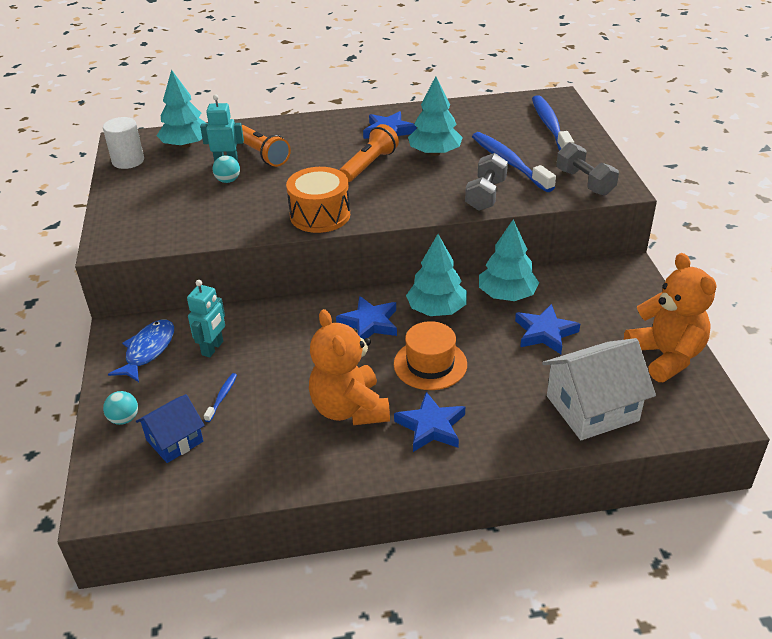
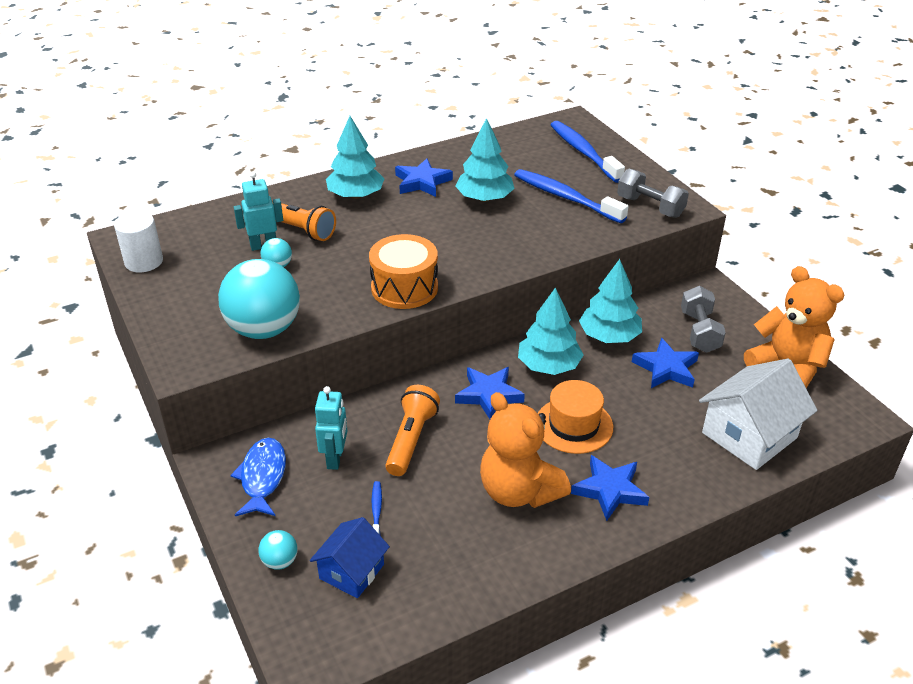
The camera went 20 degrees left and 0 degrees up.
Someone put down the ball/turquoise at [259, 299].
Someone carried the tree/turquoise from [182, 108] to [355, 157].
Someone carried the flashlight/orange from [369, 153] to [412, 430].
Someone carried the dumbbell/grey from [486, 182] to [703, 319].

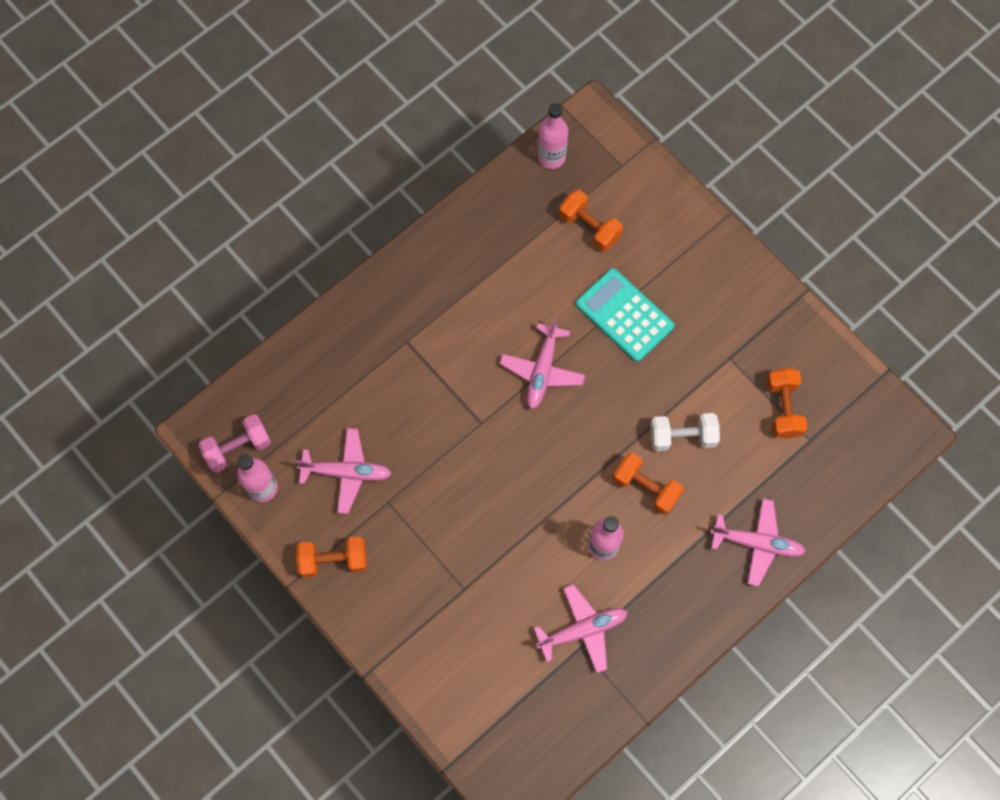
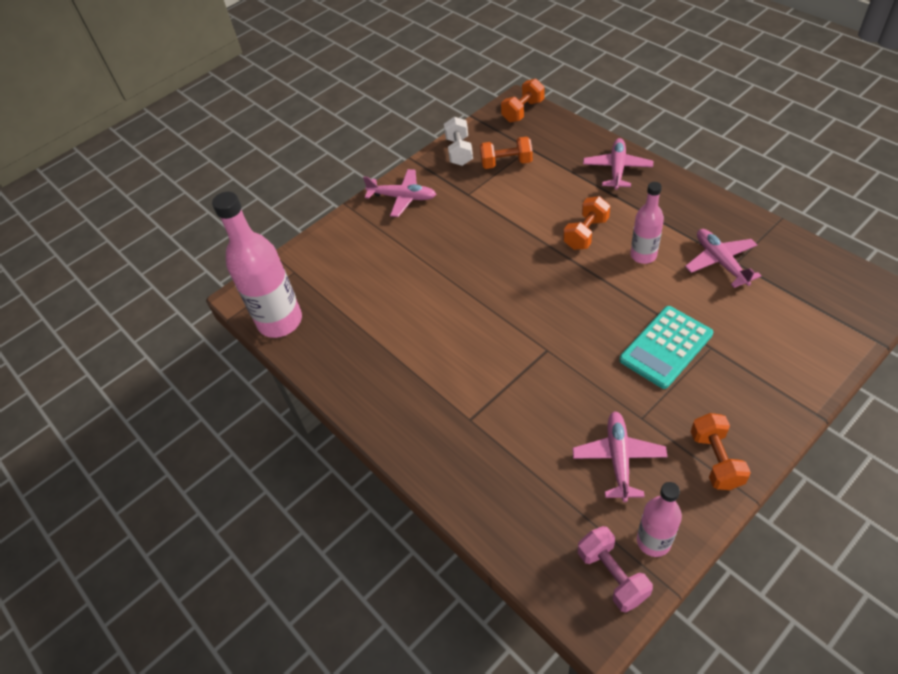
The camera went 85 degrees left and 20 degrees down.
Someone scaled the bottle/pink at [553, 136] by 1.77.
Someone carried the plane/pink from [542, 363] to [399, 193].
Someone carried the dumbbell/white from [685, 432] to [458, 141].
Someone carried the dumbbell/orange from [591, 220] to [523, 100].
Someone carried the calculator/turquoise from [625, 315] to [666, 347].

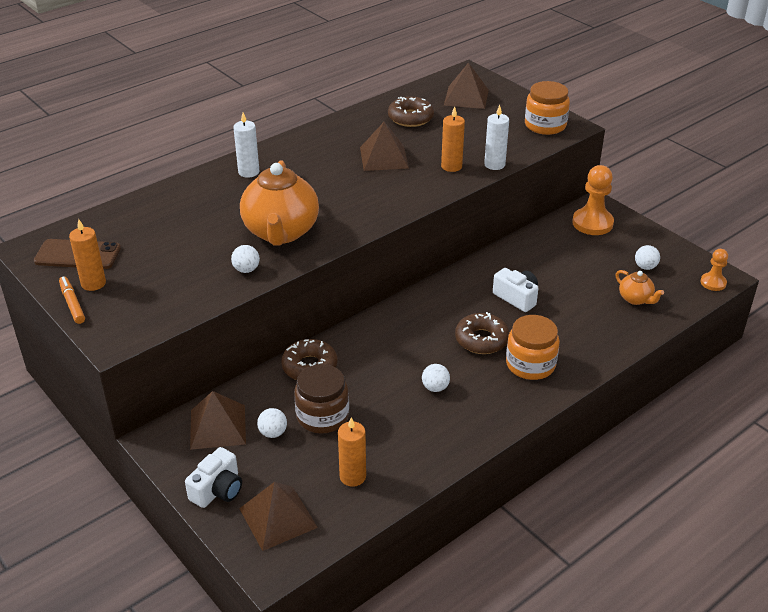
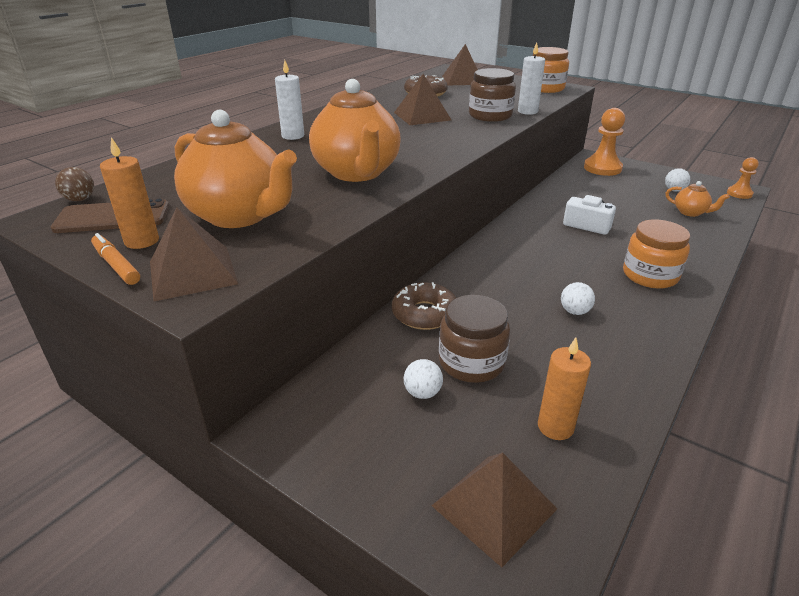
The camera went 15 degrees left and 5 degrees down.
Someone put down the ball/brown at [74, 184].
Someone carried the pyramid/brown from [218, 420] to [194, 254].
Someone put down the teapot/orange at [235, 169].
Someone swapped the candle/orange at [453, 139] for the jar/brown at [492, 95].
Someone took away the camera/white at [213, 477].
Someone took away the ball/white at [245, 259].
Someone took away the donut/brown at [482, 333].

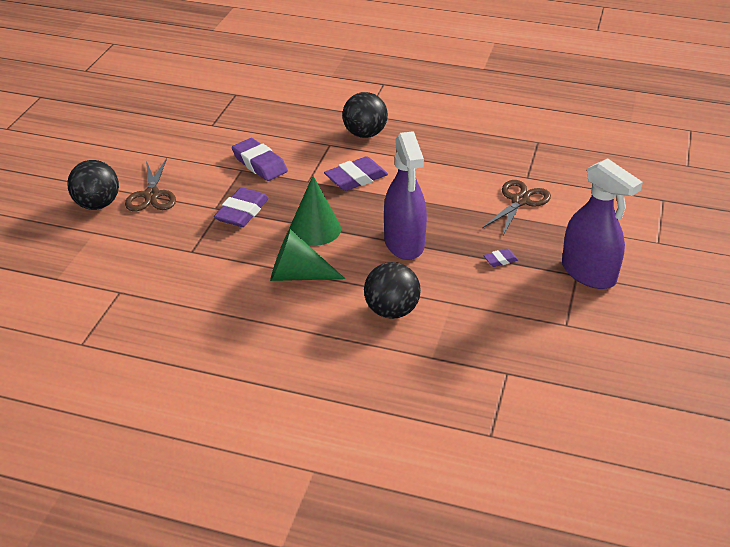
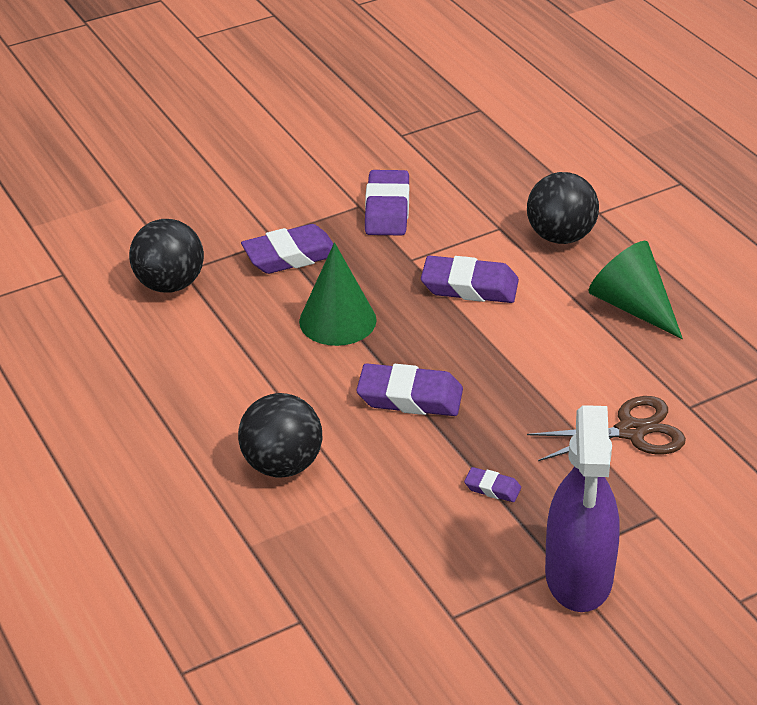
The camera went 45 degrees right and 0 degrees up.
Someone carried the ball/black from [93, 185] to [166, 256].
Someone swapped the spray bottle/purple at [405, 195] for the eraser/purple at [409, 389].
Someone carried the cone/green from [307, 255] to [636, 290].
Someone took away the scissors/brown at [150, 184].

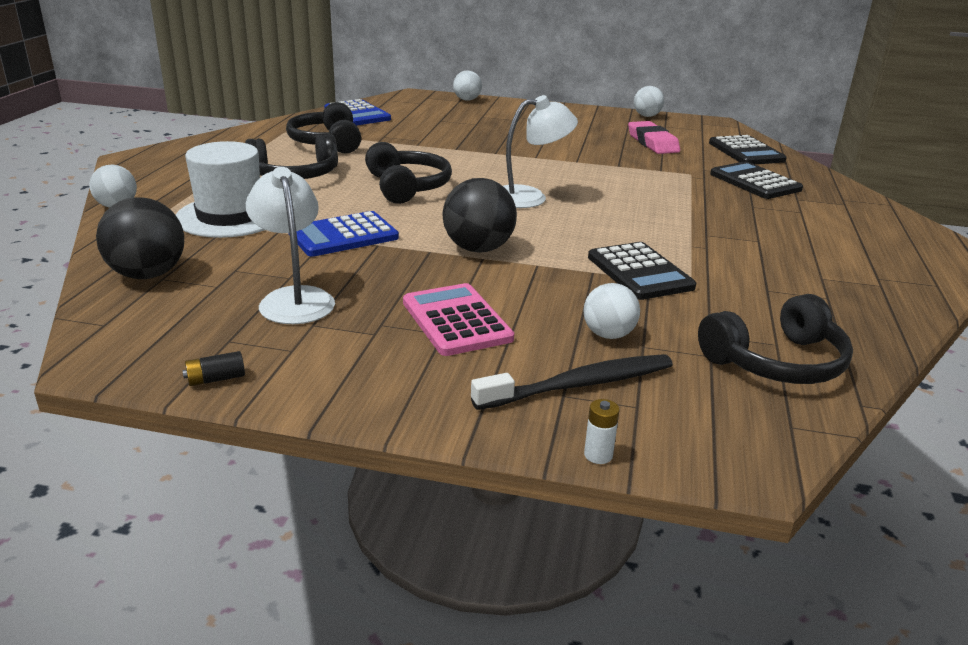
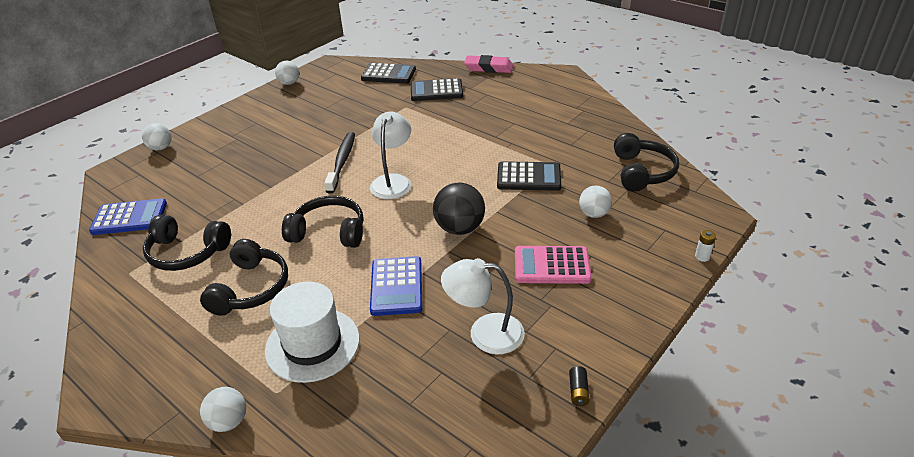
The camera went 60 degrees left and 10 degrees up.
Someone carried the toothbrush/black from [572, 382] to [339, 163].
Someone carried the eraser/pink from [654, 137] to [488, 64].
Someone took away the ball/black at [140, 238].

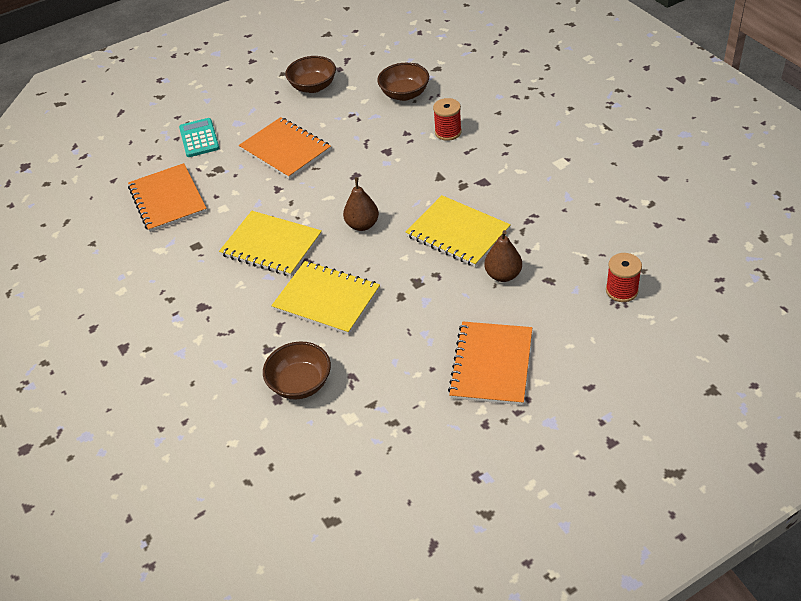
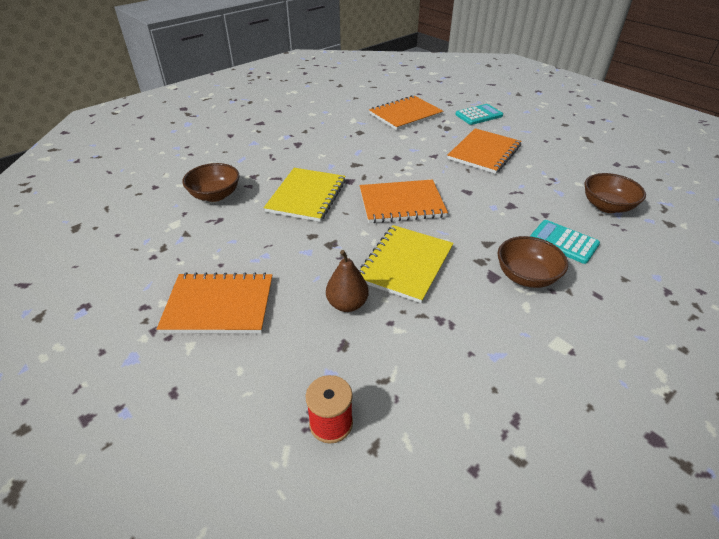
The camera went 75 degrees right and 5 degrees down.
Someone swapped the pear/brown at [361, 204] for the notebook/orange at [404, 201].
Someone carried the bowl/brown from [310, 74] to [533, 262].
Someone swapped the spool/red at [447, 119] for the calculator/turquoise at [565, 242].
Someone took away the notebook/yellow at [270, 243].

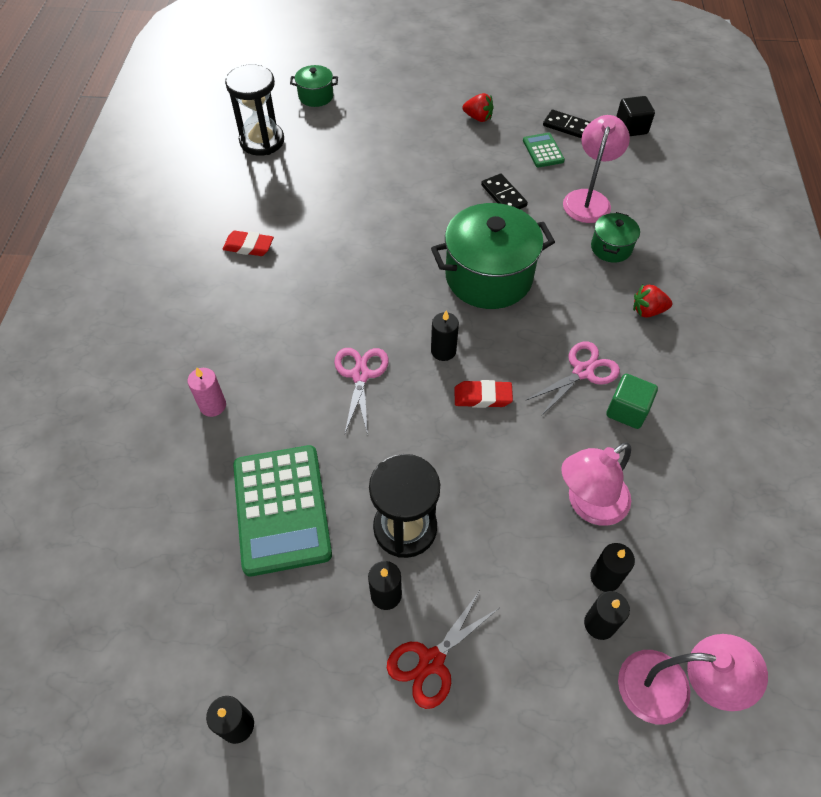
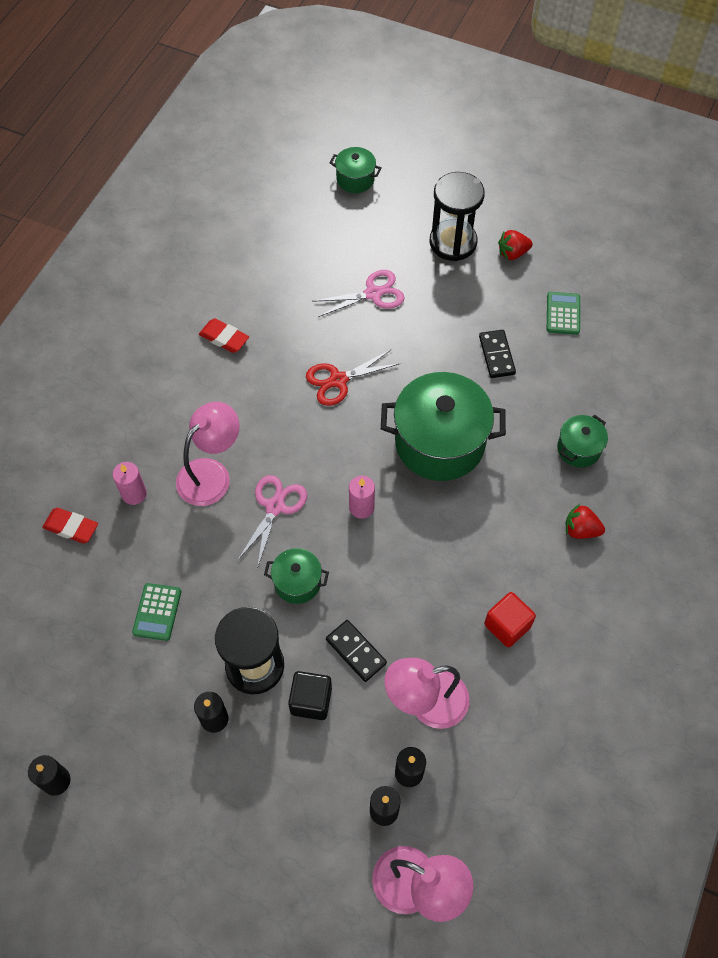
The camera went 20 degrees right and 5 degrees up.
Someone carried the eraser/red from [484, 394] to [70, 525].
Someone scaled the calculator/green at [282, 510] by 0.48.
Someone carried the lamp/pink from [596, 169] to [208, 454].
Someone put down the pot/green at [296, 576].
Someone carried the cube/black from [635, 116] to [310, 695].
Someone carried the scissors/red from [443, 649] to [353, 377].
Someone carried the scissors/pink from [572, 379] to [358, 293].
Someone carried the domino/black from [566, 124] to [356, 651].
Someone repainted the candle/black at [445, 336], which became the candle/pink at [362, 497].
Someone carried the hourglass/black from [254, 110] to [457, 216].
Someone repainted the cube/green at [632, 401], which became the cube/red at [510, 619].
Someone rotated the strawberry/red at [478, 107] by 120 degrees clockwise.

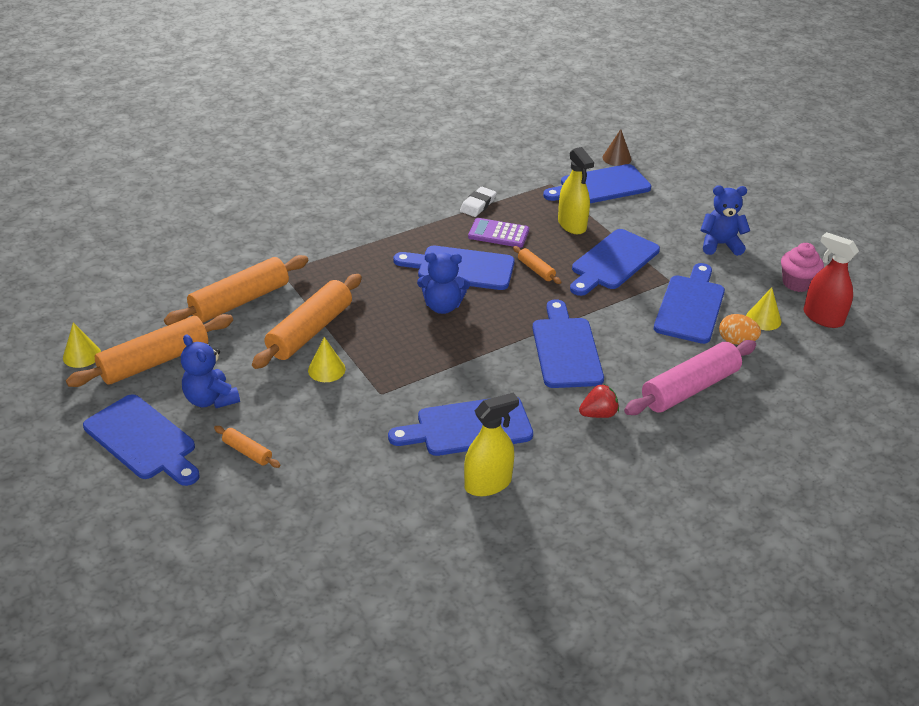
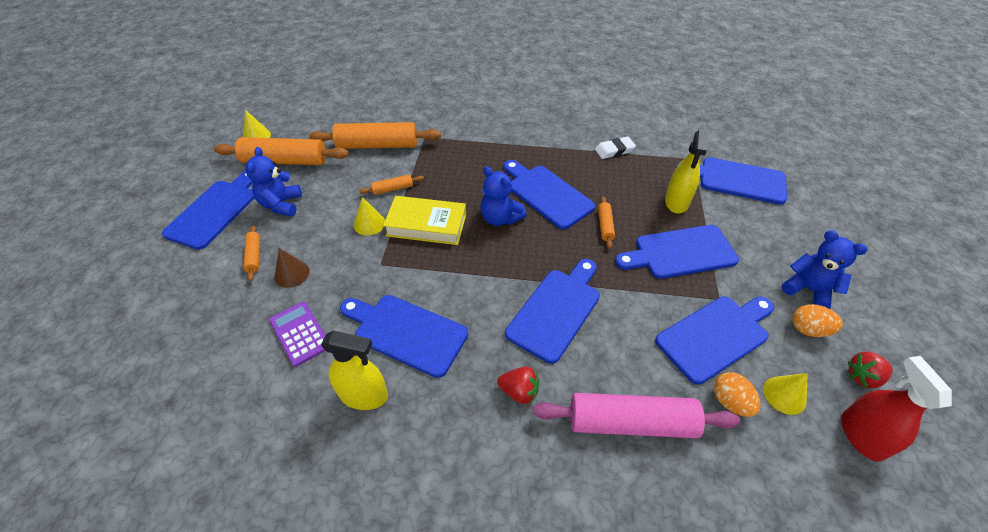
The camera went 40 degrees right and 10 degrees up.
Someone rotated the cutting board/blue at [141, 440] by 150 degrees counterclockwise.
Someone carried the calculator/purple from [498, 233] to [297, 334].
Someone carried the cone/brown from [617, 147] to [292, 268].
Someone scaled the rolling pin/orange at [307, 321] by 0.47.
Someone put down the book/yellow at [424, 220].
Someone put down the egg/orange at [817, 320].
Someone swapped the cupcake/pink at [802, 267] for the strawberry/red at [870, 370].

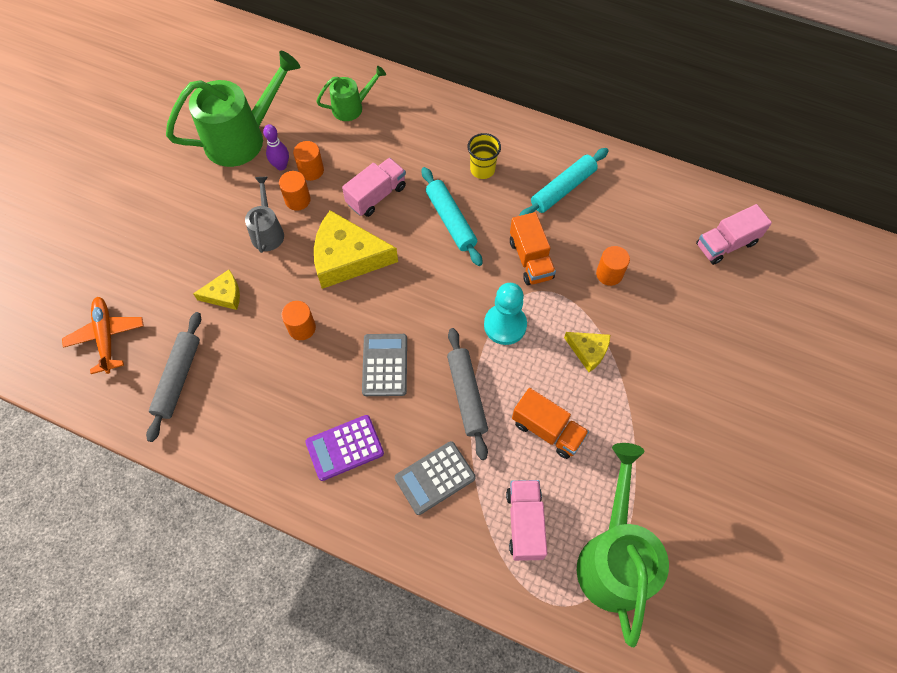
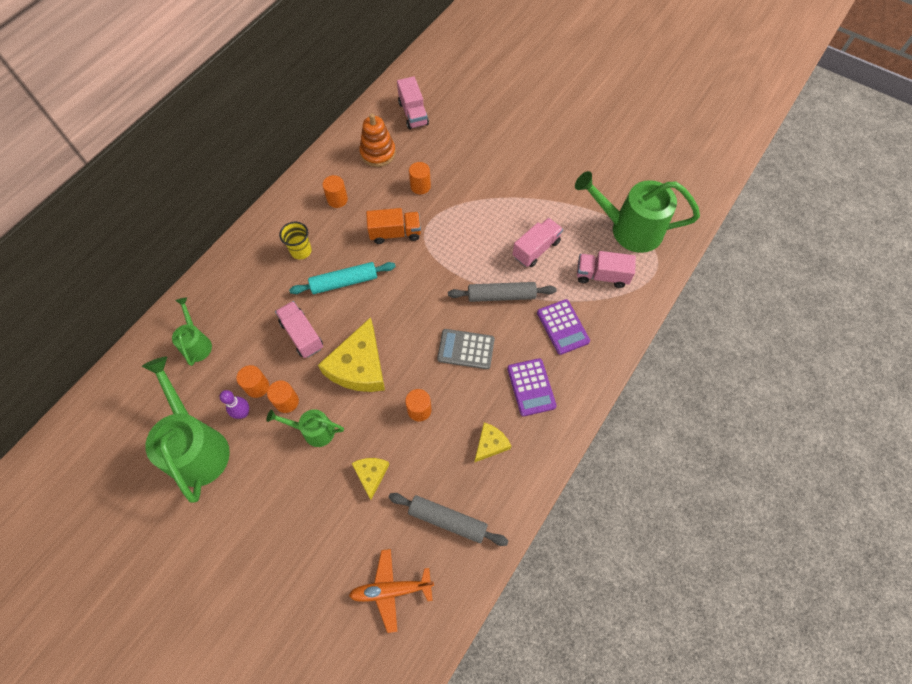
The camera went 80 degrees left and 0 degrees up.
Someone repainted the watering can/grey at [264, 215], which became the watering can/green at [305, 428].
Someone swapped the rolling pin/turquoise at [563, 182] for the cylinder/orange at [335, 191].
Someone put down the stacking toy/orange at [377, 140].
Someone carried the cheese/yellow from [587, 352] to [492, 443].
Someone repainted the truck/orange at [550, 423], which became the truck/pink at [537, 242].
Someone repainted the calculator/grey at [435, 478], which became the calculator/purple at [563, 327].
Someone took away the pawn/turquoise at [505, 314].

